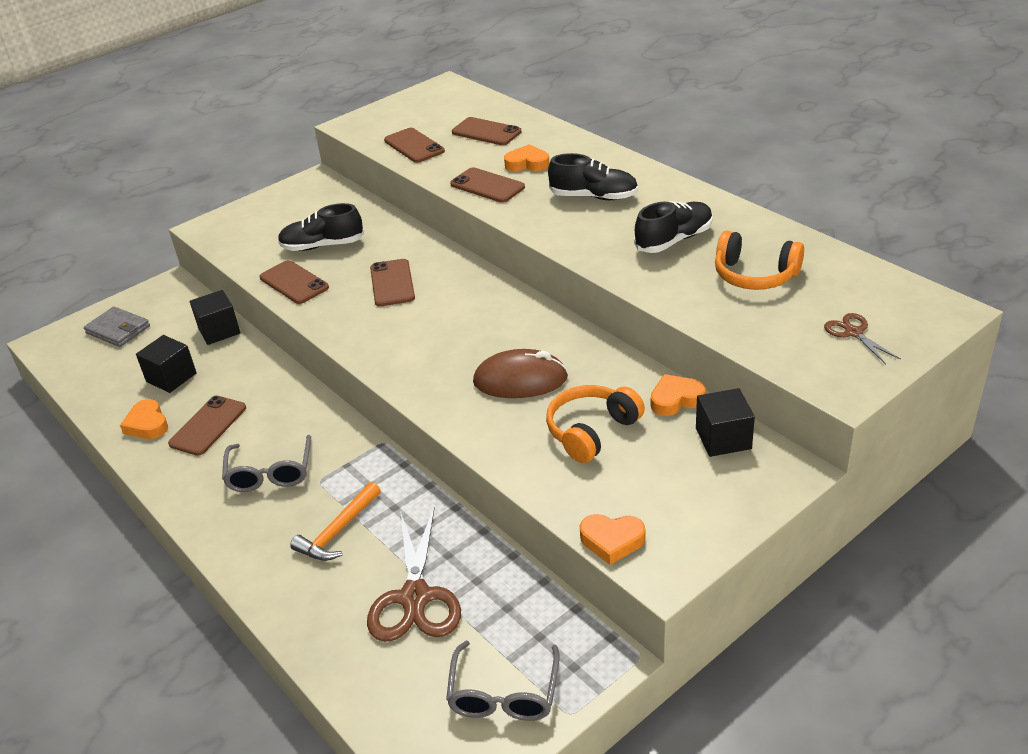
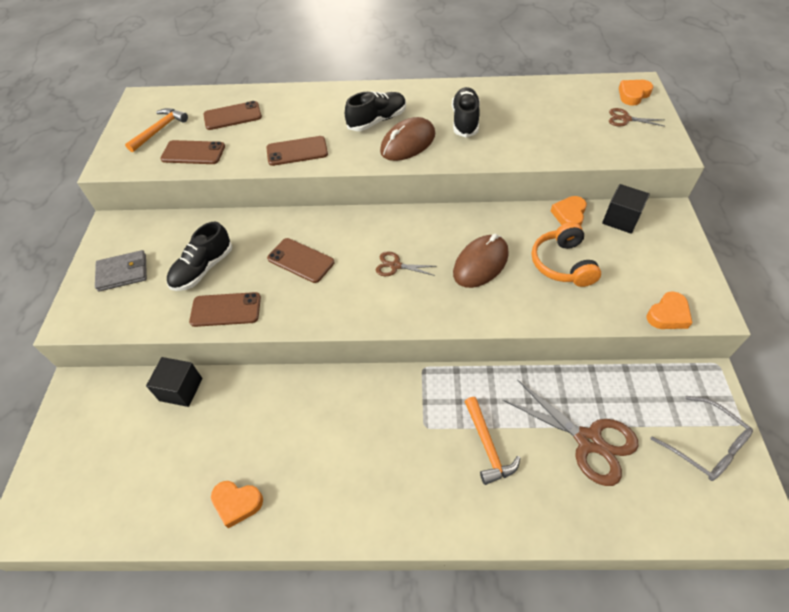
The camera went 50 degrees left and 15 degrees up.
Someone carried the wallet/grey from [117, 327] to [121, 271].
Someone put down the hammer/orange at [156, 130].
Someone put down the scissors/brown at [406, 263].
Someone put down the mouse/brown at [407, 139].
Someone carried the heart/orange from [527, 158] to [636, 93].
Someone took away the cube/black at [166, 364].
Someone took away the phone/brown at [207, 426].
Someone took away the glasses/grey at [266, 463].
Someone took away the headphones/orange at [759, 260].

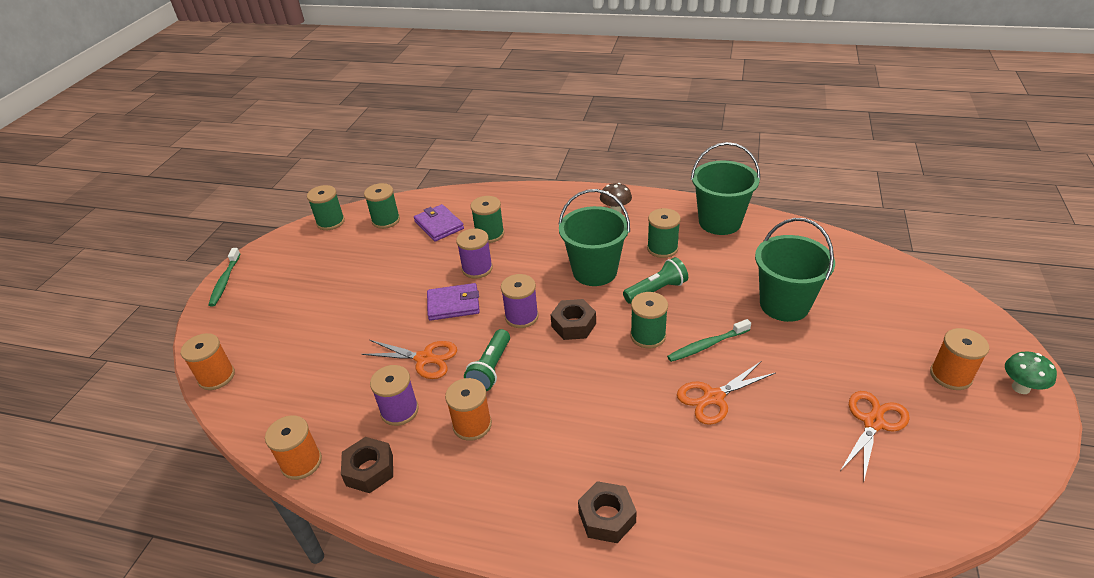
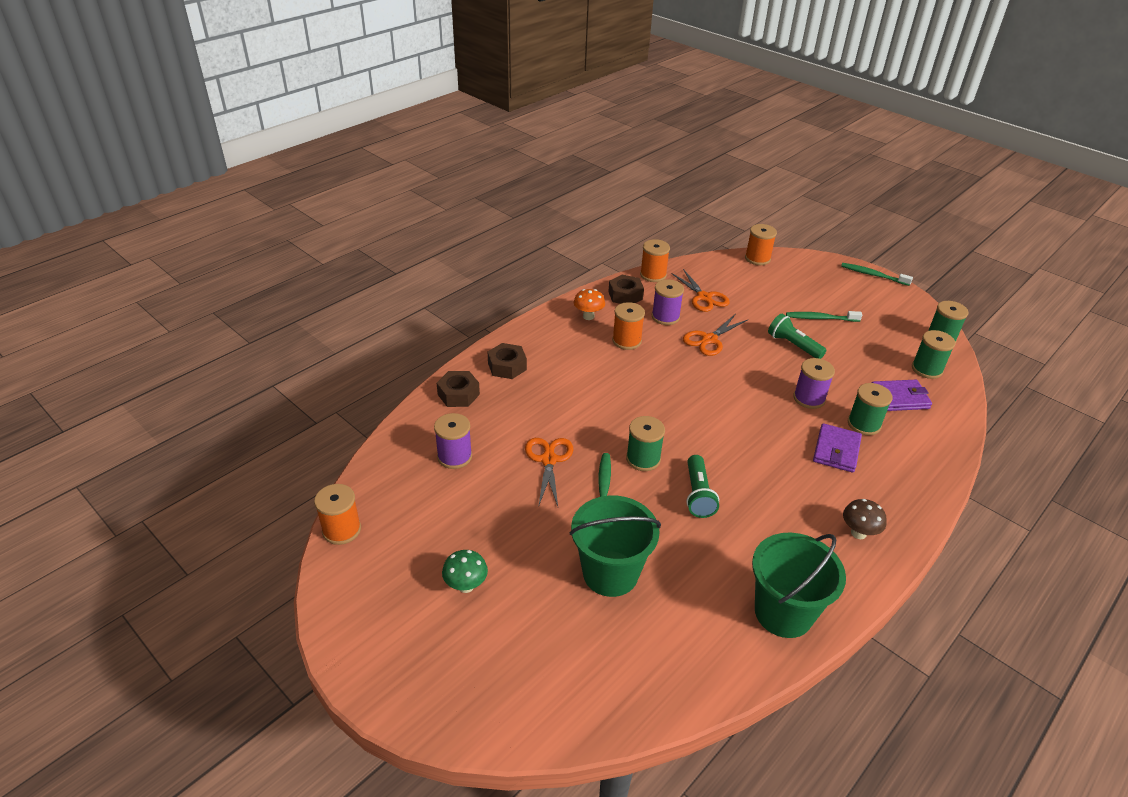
The camera went 115 degrees right and 0 degrees up.
Someone carried the spool/orange from [959, 359] to [337, 514].
Someone carried the spool/purple from [520, 301] to [453, 441].
Someone carried the nut/brown from [573, 319] to [458, 389].
Someone carried the mushroom/green from [1031, 373] to [465, 571].
Someone put down the mushroom/orange at [589, 304].
Someone carried the scissors/orange from [875, 435] to [700, 290].
Someone carried the flashlight/green from [487, 360] to [797, 336].
Someone put down the toothbrush/green at [824, 316].
Someone carried the wallet/purple from [453, 302] to [837, 448].
Someone took away the bucket/green at [594, 237].
Someone took away the spool/green at [664, 233].

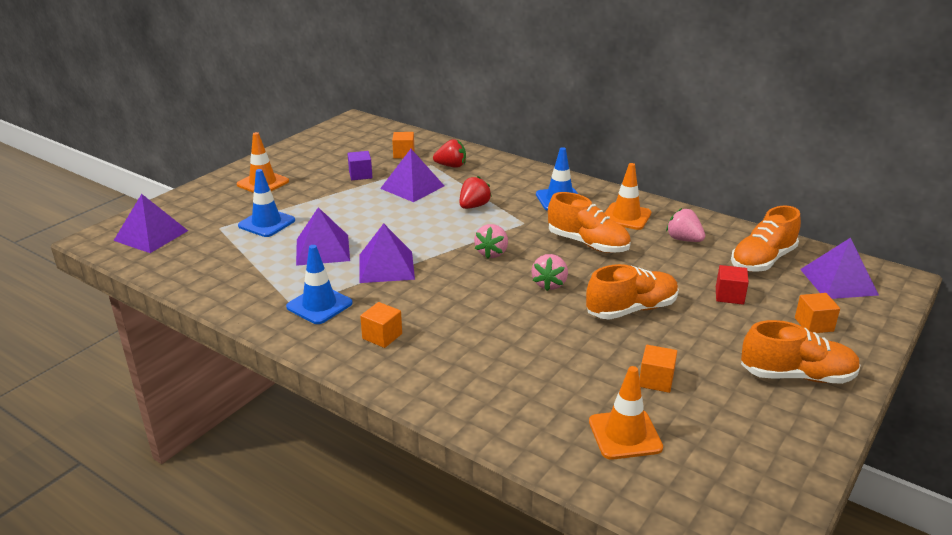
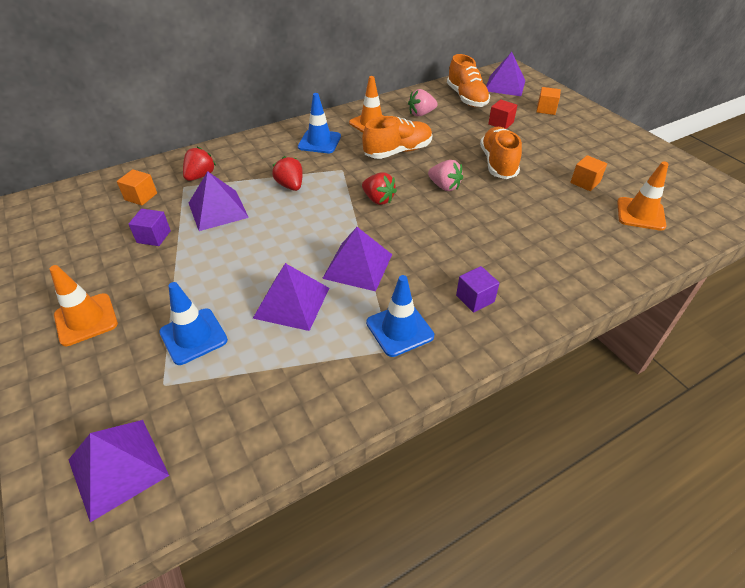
The camera went 65 degrees left and 15 degrees up.
Someone repainted the strawberry/pink at [491, 241], which became the strawberry/red at [379, 188].
Someone repainted the cube/orange at [381, 325], which became the cube/purple at [478, 289].
Someone took away the shoe/orange at [801, 352].

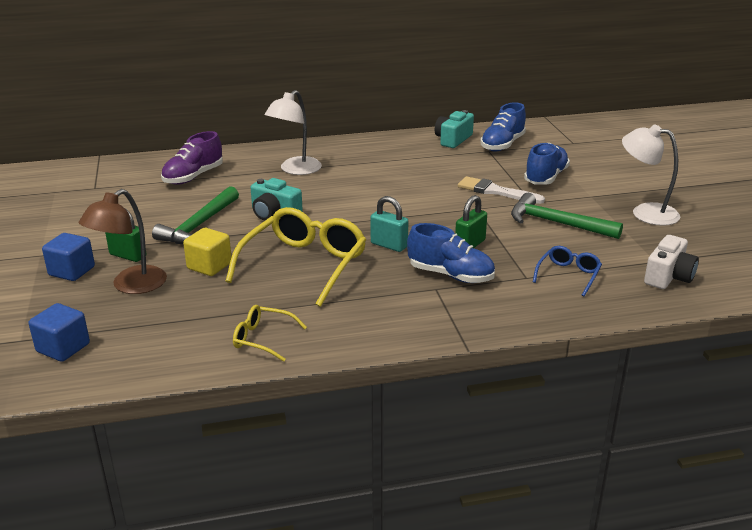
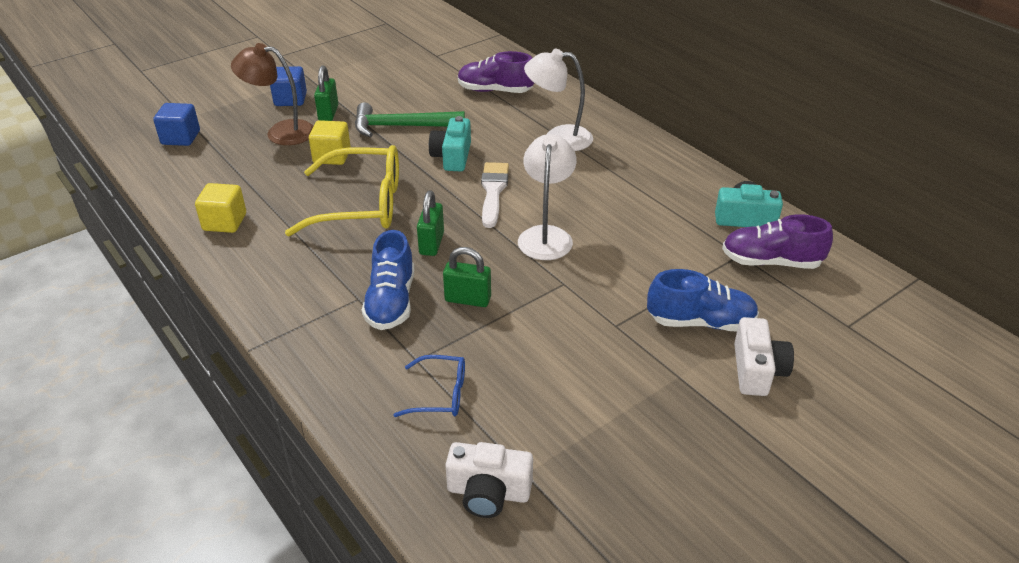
The camera went 65 degrees right and 10 degrees up.
Someone swapped the glasses/yellow at [270, 333] for the cube/yellow at [220, 208].
Someone repainted the padlock/turquoise at [389, 224], which became the padlock/green at [430, 223].
Someone carried the brush/white from [501, 190] to [495, 195].
Someone carried the lamp/white from [651, 175] to [547, 197].
Someone repainted the shoe/blue at [503, 127], which became the shoe/purple at [777, 241].
Someone put down the camera/white at [764, 356].
Someone took away the hammer/green at [567, 216].

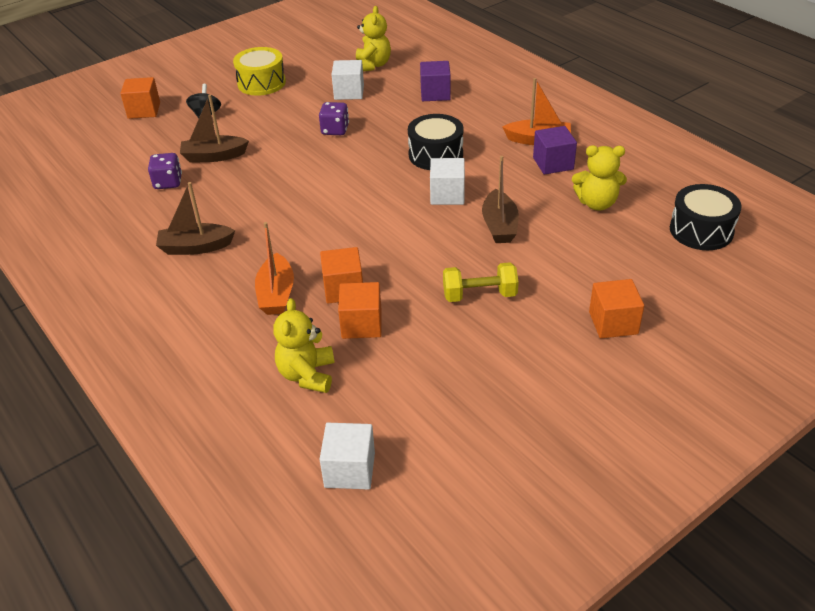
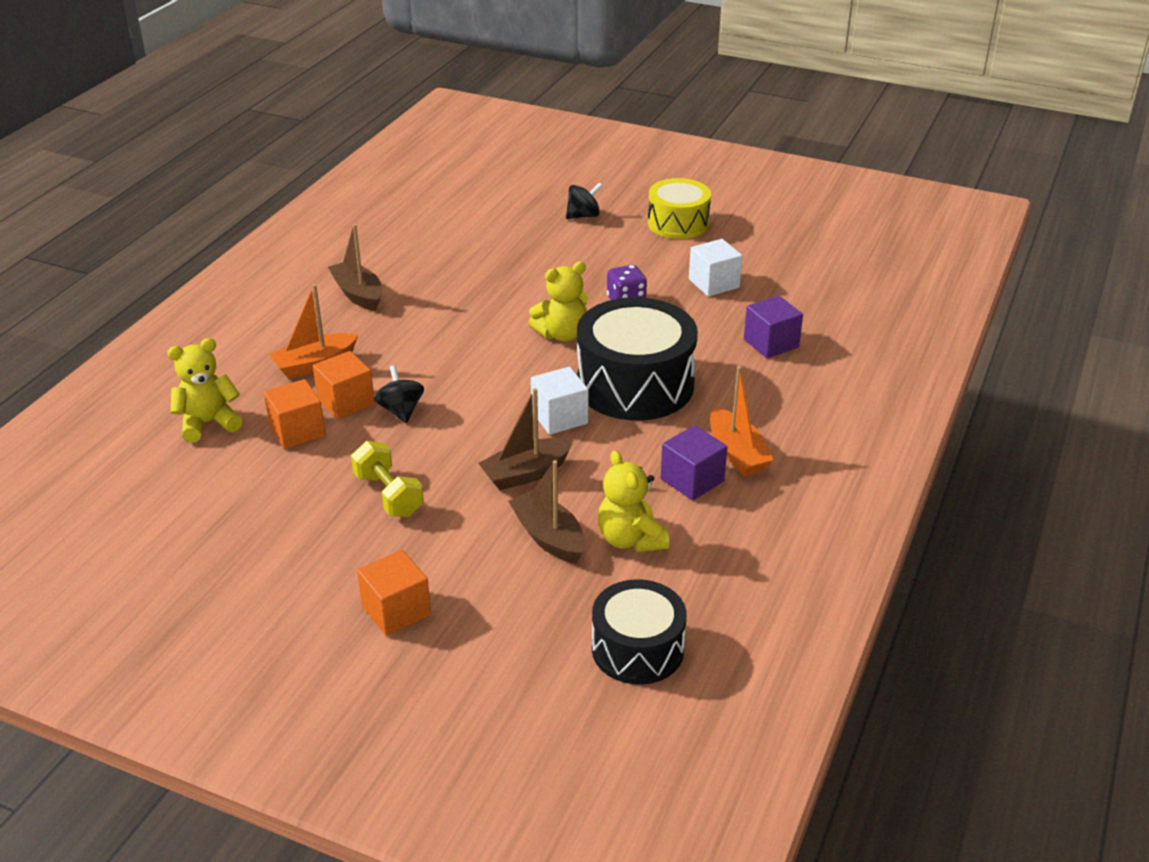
The camera went 60 degrees right and 5 degrees down.
Someone put down the spinning top/black at [399, 394].
Someone carried the boat/brown from [214, 129] to [546, 512].
Someone carried the teddy bear/yellow from [373, 39] to [558, 301].
Someone scaled the drum/black at [436, 142] by 1.61.
Someone took away the cube/orange at [140, 98].
Someone took away the dice/purple at [165, 171].
Someone took away the cube/white at [347, 456].

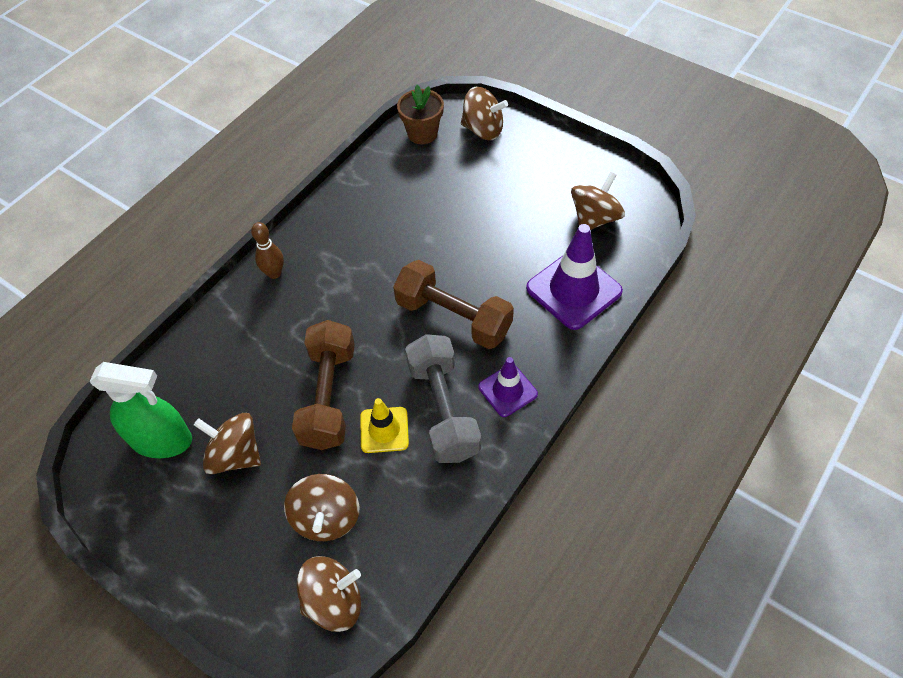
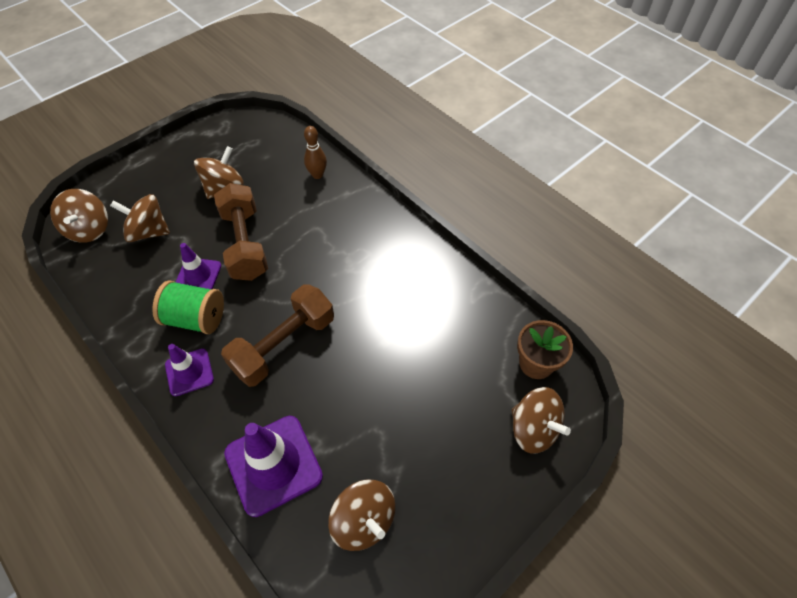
The camera went 100 degrees right and 0 degrees up.
Someone swapped the dumbbell/grey at [443, 398] for the spool/green at [188, 307].
Someone repainted the traffic cone/yellow at [384, 425], which became the traffic cone/purple at [199, 266].
Someone rotated the dumbbell/brown at [323, 385] by 60 degrees clockwise.
Someone carried the bowling pin/brown from [267, 250] to [315, 152].
Someone rotated the spinning top/brown at [484, 113] by 75 degrees counterclockwise.
Someone took away the spray bottle/green at [141, 410].

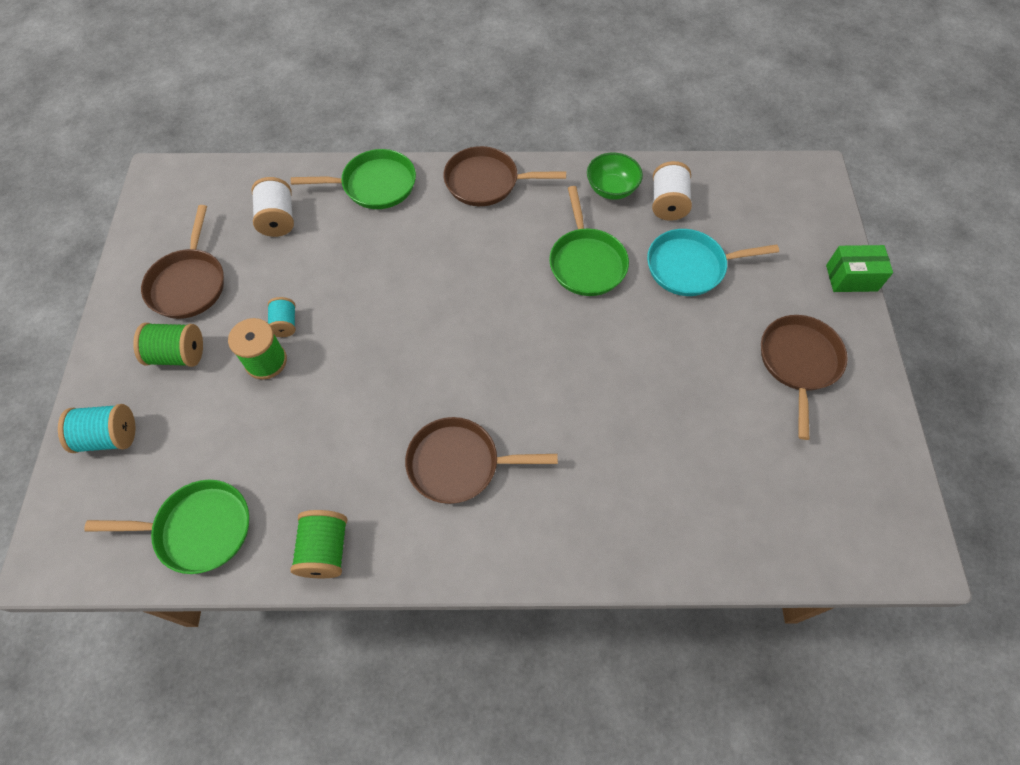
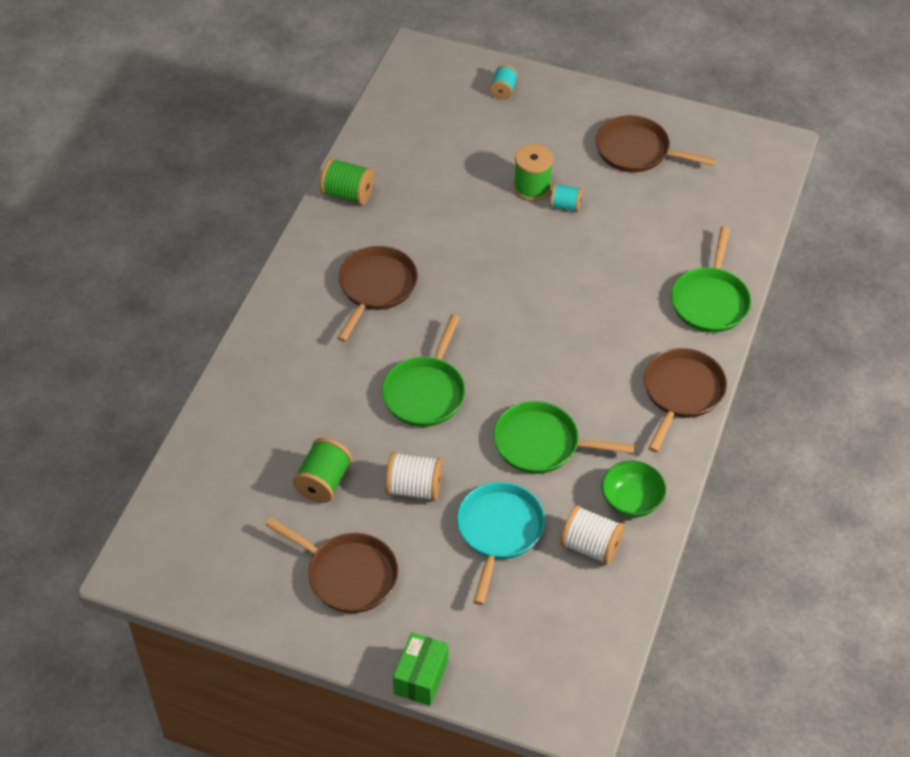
The camera went 110 degrees right and 10 degrees down.
Someone carried the spool/green from [168, 345] to [322, 470].
Someone carried the pan/green from [166, 527] to [423, 371].
Someone carried the spool/white from [273, 207] to [413, 476].
Someone scaled the spool/turquoise at [96, 428] by 0.65.

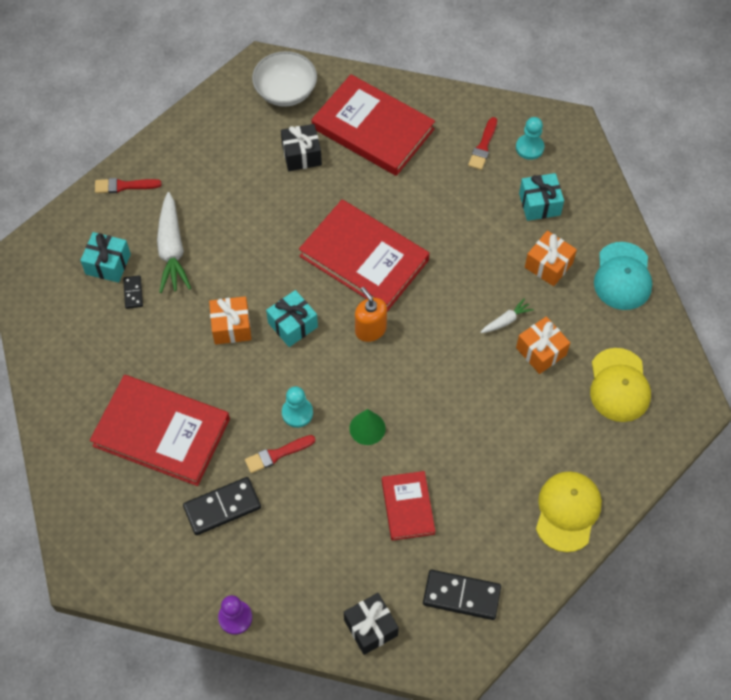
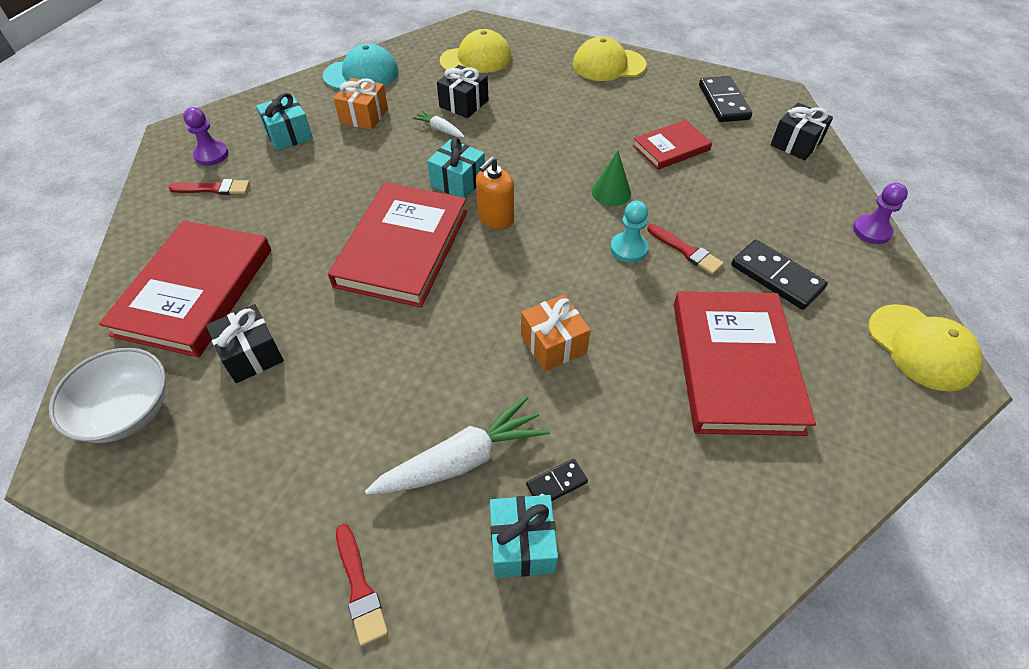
The camera went 110 degrees left and 10 degrees down.
Someone repainted the pawn/turquoise at [530, 138], which became the pawn/purple at [206, 136].
Someone carried the gift/turquoise from [292, 318] to [456, 168].
Someone repainted the gift/orange at [543, 345], which became the gift/black at [462, 91].
Someone put down the cap/yellow at [925, 347].

